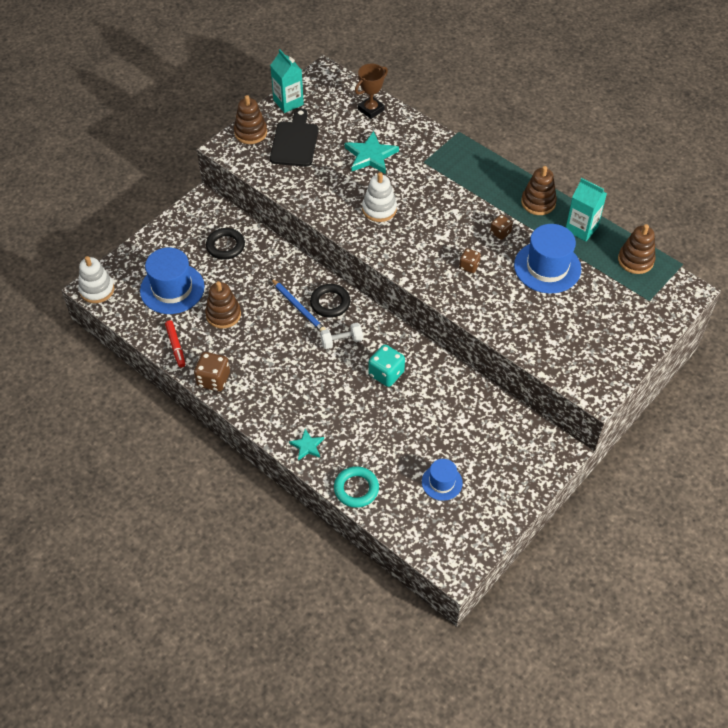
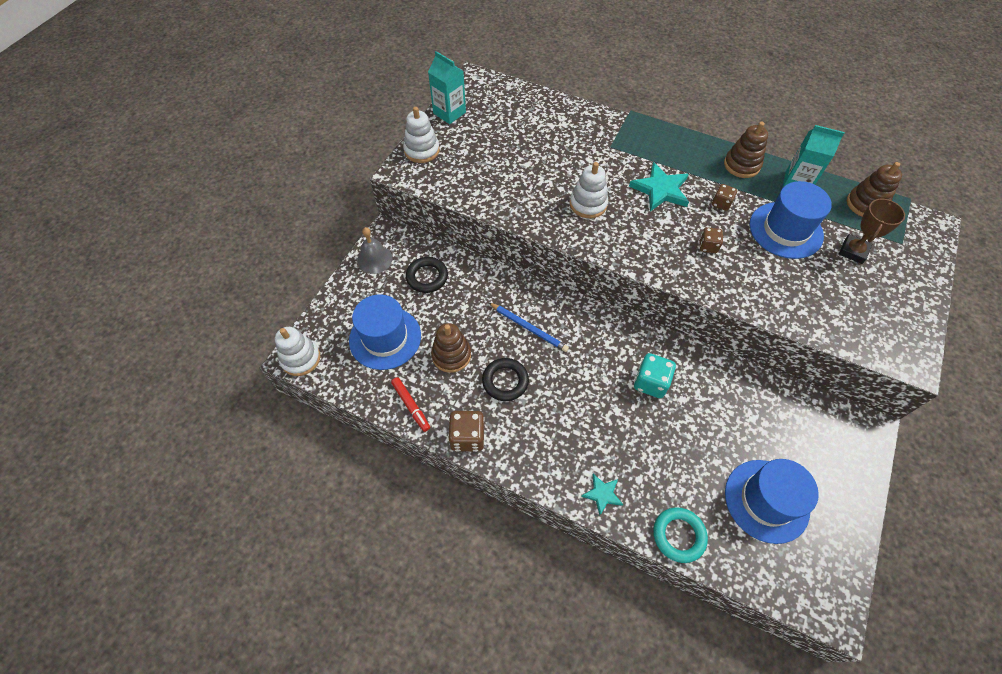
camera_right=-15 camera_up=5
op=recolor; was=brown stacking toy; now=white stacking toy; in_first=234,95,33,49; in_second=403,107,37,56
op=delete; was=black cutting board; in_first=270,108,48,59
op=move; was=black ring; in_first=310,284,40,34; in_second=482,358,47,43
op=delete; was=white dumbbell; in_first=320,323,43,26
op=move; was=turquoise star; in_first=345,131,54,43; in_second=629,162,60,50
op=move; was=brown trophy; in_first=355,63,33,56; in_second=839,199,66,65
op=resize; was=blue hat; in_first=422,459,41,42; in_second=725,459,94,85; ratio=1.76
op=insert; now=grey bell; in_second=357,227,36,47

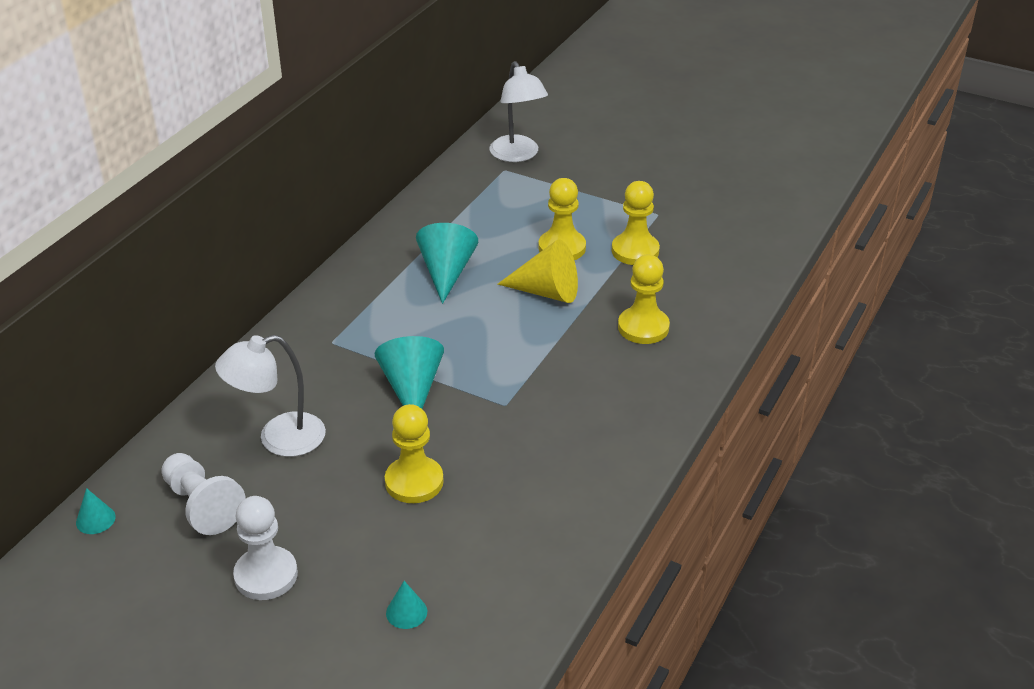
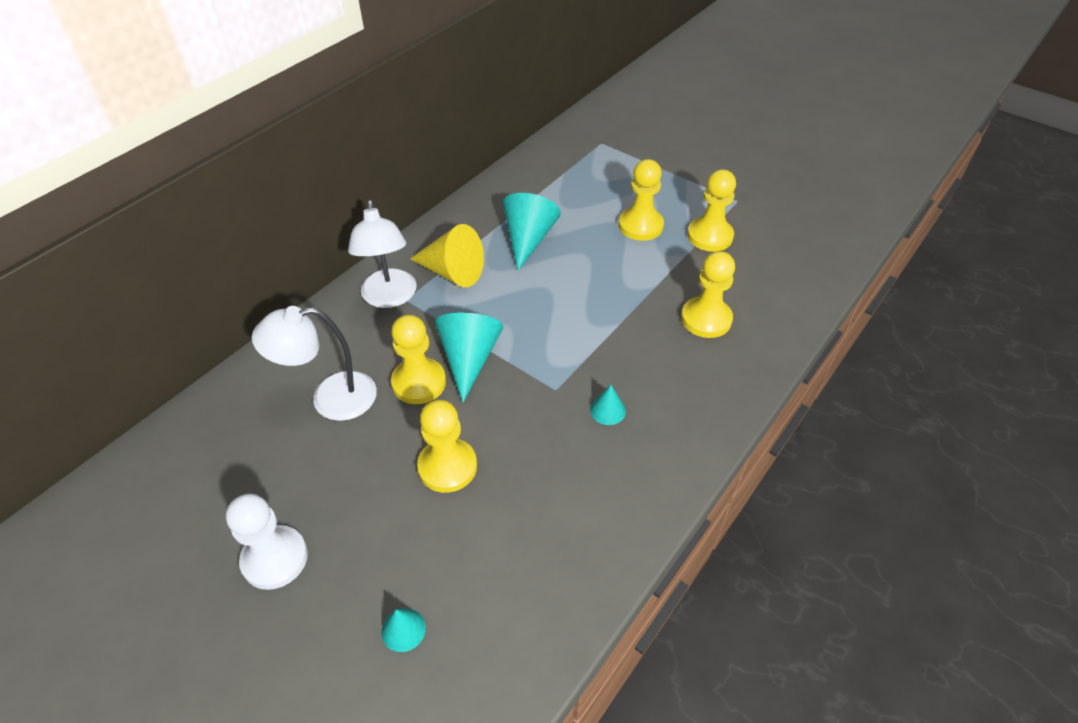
camera_right=10 camera_up=10
op=move; was=turquoise cone; in_first=76,488,40,46; in_second=590,385,36,40
op=delete; was=white pawn; in_first=161,453,84,82
op=move; was=white lamp; in_first=489,61,59,101; in_second=348,200,69,108
op=move; was=yellow cone; in_first=498,239,80,64; in_second=410,224,74,63
op=insert; now=yellow pawn; in_second=391,315,55,89

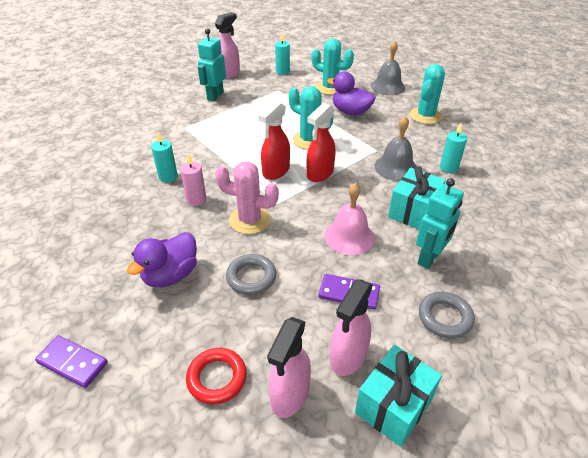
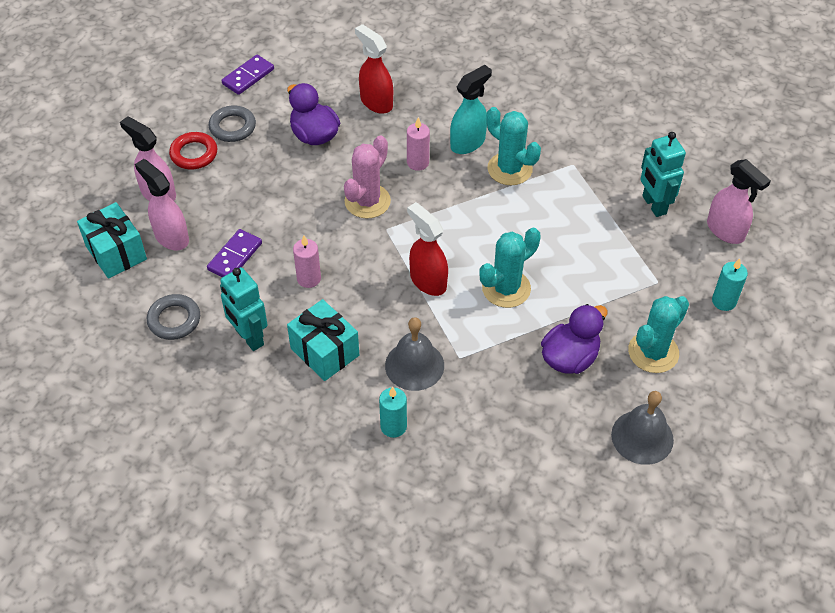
camera_right=105 camera_up=10
op=replace; was=turquoise candle; now=turquoise spray bottle; in_first=151,132,27,50; in_second=450,65,42,89
op=rotate; was=turquoise robot; in_first=198,29,28,72; in_second=640,132,46,85; clockwise=-150
op=move; was=grey ring; in_first=226,254,50,41; in_second=209,105,47,37
op=move; was=red spray bottle; in_first=258,101,32,79; in_second=355,24,38,90
op=replace; was=pink bell; now=pink candle; in_first=324,183,51,72; in_second=293,236,28,52
op=move; was=turquoise cactus; in_first=410,64,35,60; in_second=486,107,55,78

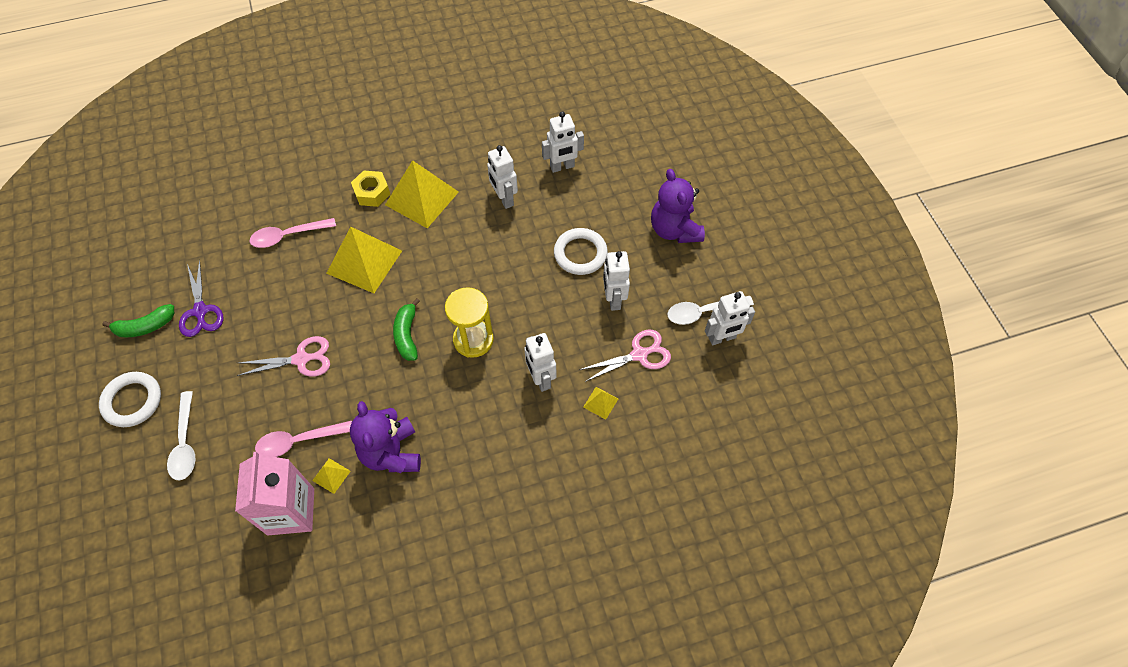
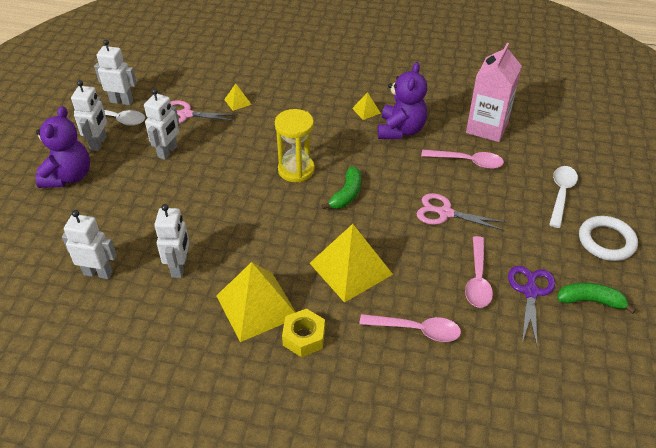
camera_right=-150 camera_up=-15
op=move; was=yellow pyramid; in_first=312,458,39,36; in_second=352,92,29,28
op=move; was=white robot; in_first=524,333,32,59; in_second=71,80,36,71
op=delete; was=white ring; in_first=554,228,54,47
op=insert; now=pink spoon; in_second=465,236,28,72

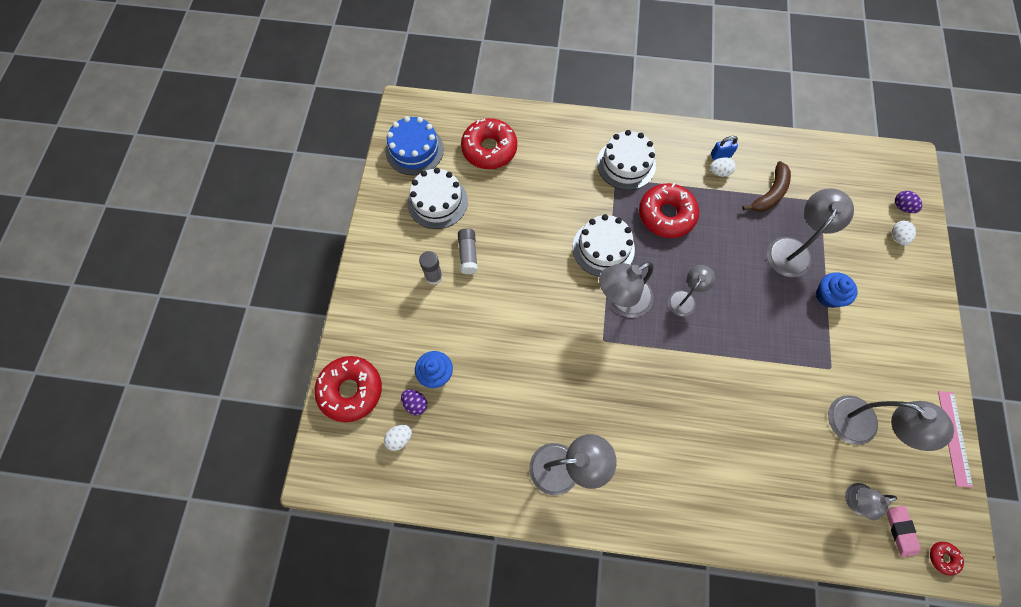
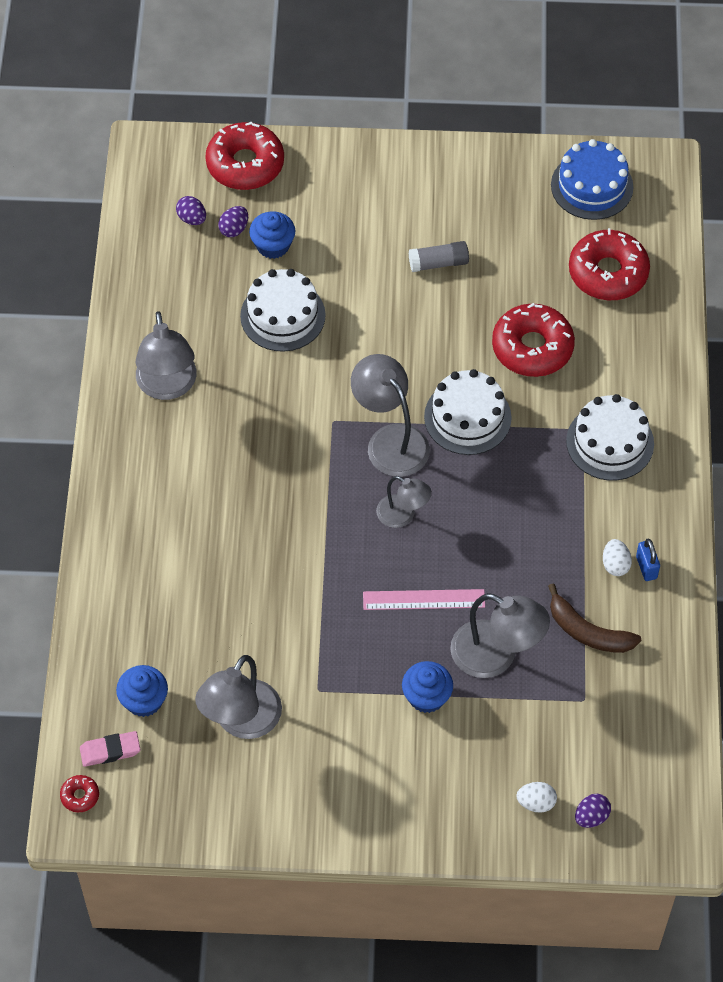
camera_right=85 camera_up=-10
op=recolor; was=white egg; now=purple egg; in_first=384,425,28,26; in_second=176,196,30,29
op=move; was=white cake; in_first=408,168,60,61; in_second=240,269,86,83
op=delete; was=grey glue stick; in_first=419,251,24,34
op=move; was=red donut; in_first=639,183,60,55; in_second=492,303,83,74
op=replace; was=grey lamp; now=blue cupcake; in_first=845,483,52,38; in_second=116,665,52,52
op=move; was=pink ruler; in_first=938,391,35,96; in_second=363,589,122,21

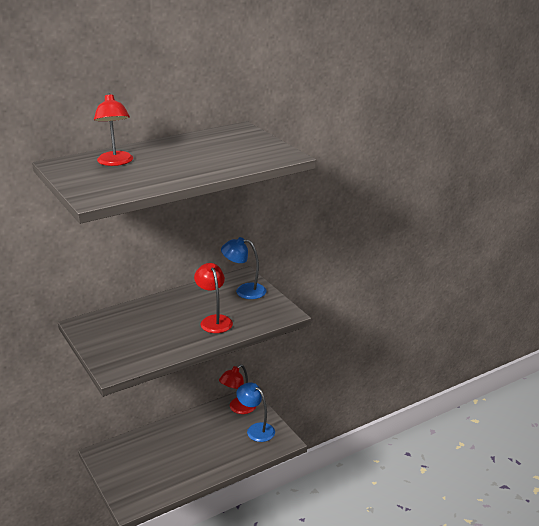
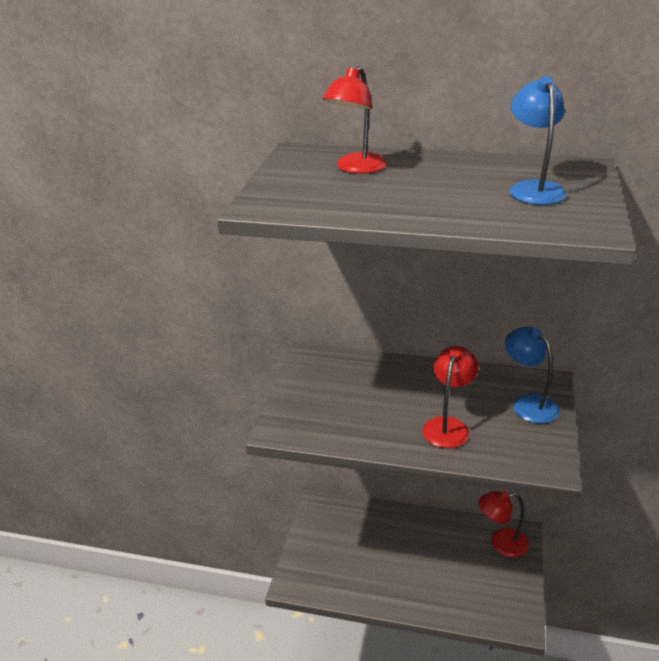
camera_right=45 camera_up=5
op=move; was=blue lamp; in_first=236,382,39,60; in_second=509,76,58,129

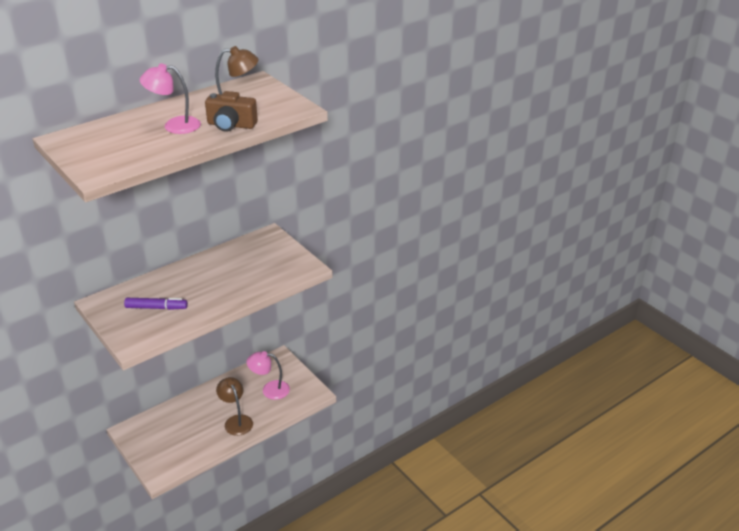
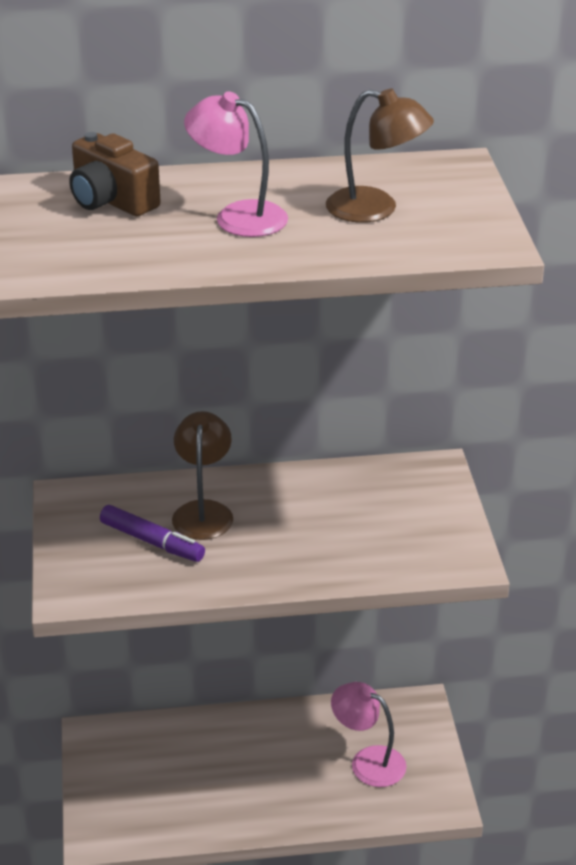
camera_right=30 camera_up=0
op=move; was=brown camera; in_first=205,91,53,40; in_second=69,132,92,84
op=move; was=brown lamp; in_first=216,377,37,59; in_second=172,411,61,129

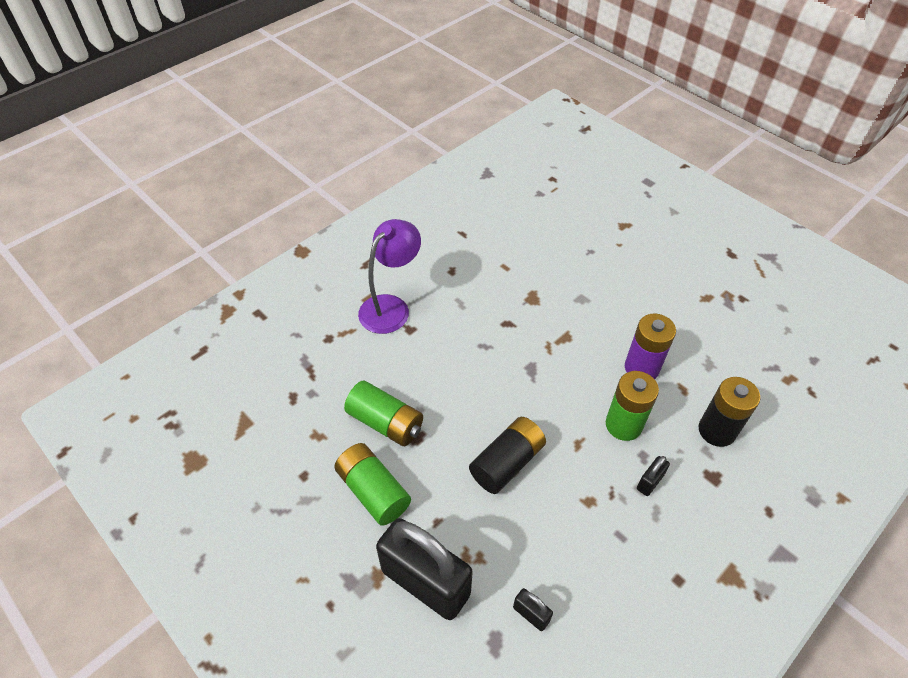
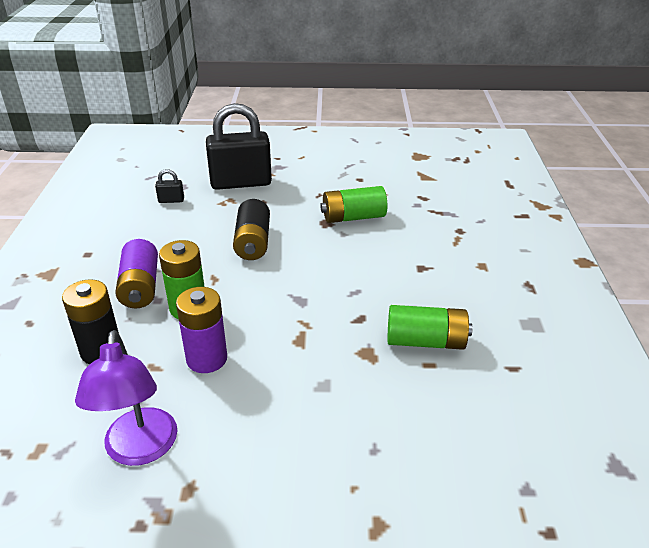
camera_right=135 camera_up=-15
op=move; was=green battery; in_first=334,443,77,83; in_second=388,305,85,45
op=move; was=purple lamp; in_first=358,219,63,115; in_second=75,330,102,136
op=replace; was=black padlock; now=purple battery; in_first=637,456,33,40; in_second=115,239,43,69

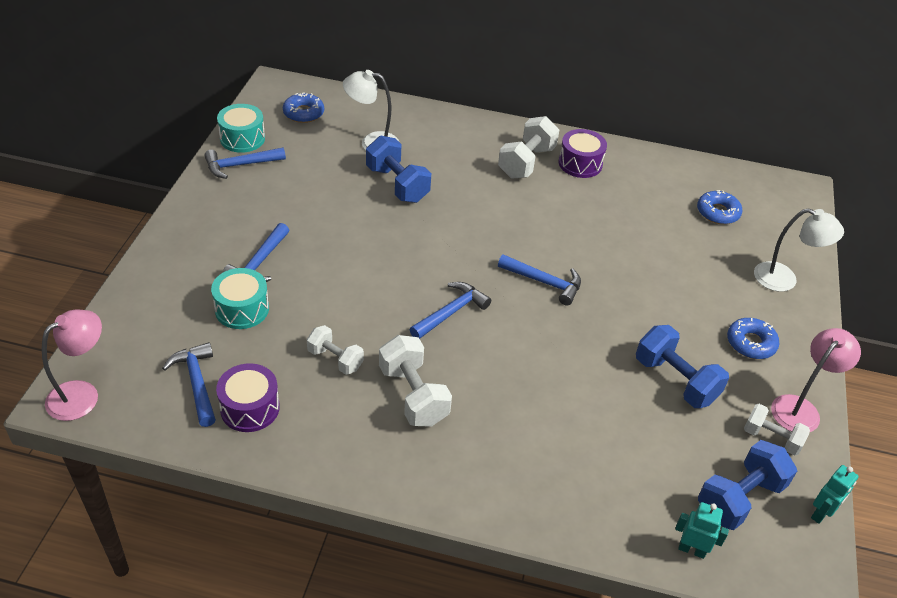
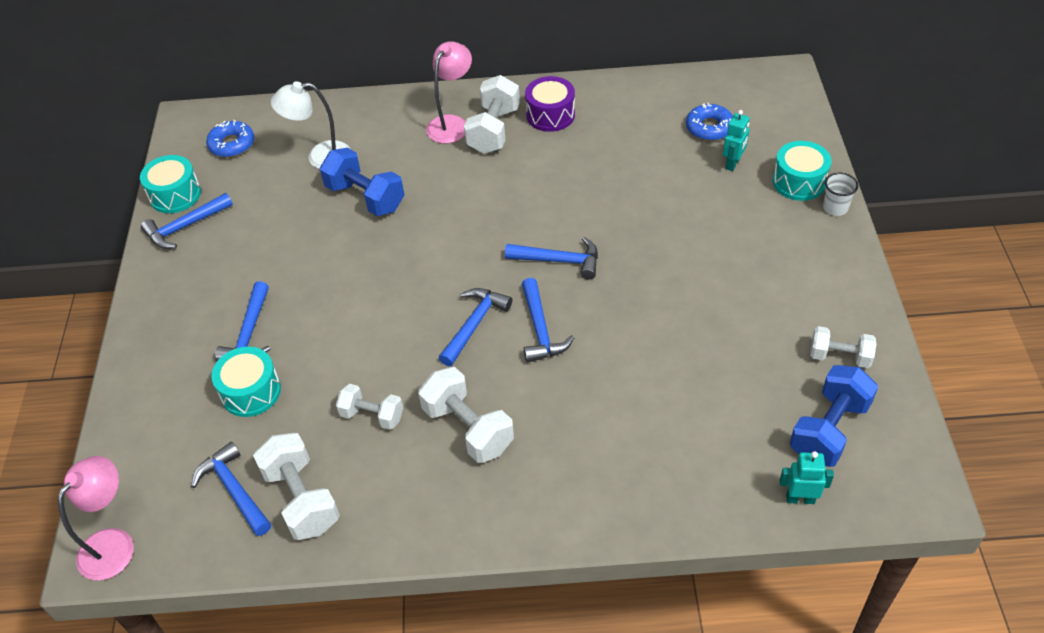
camera_right=-10 camera_up=5
op=replace; was=purple drum; now=white dumbbell; in_first=216,363,64,69; in_second=253,433,87,107
op=delete; was=blue dumbbell; in_first=636,325,93,83
op=delete; was=blue donut; in_first=727,318,52,41
op=replace; was=white lamp; now=turquoise drum; in_first=754,208,90,84; in_second=773,141,59,60
op=move; was=pink lamp; in_first=771,328,90,104; in_second=426,41,46,103
op=move; was=turquoise robot; in_first=811,465,48,59; in_second=723,110,27,61
op=insert; now=blue hammer; in_second=522,278,52,85
op=insert; now=white cup; in_second=823,173,35,43

